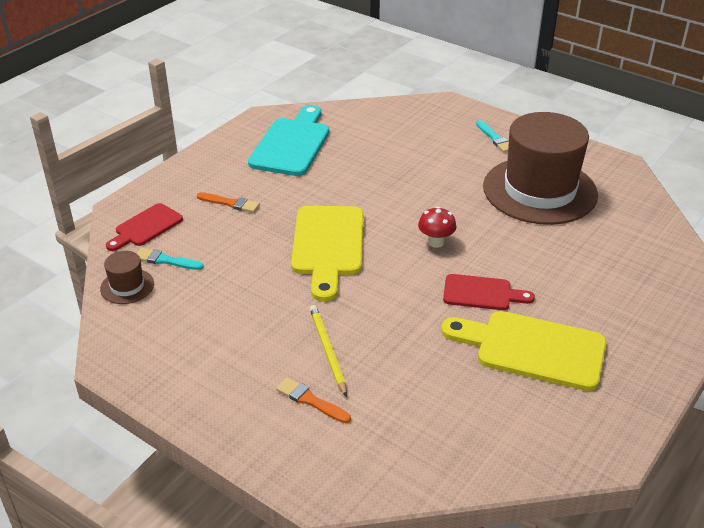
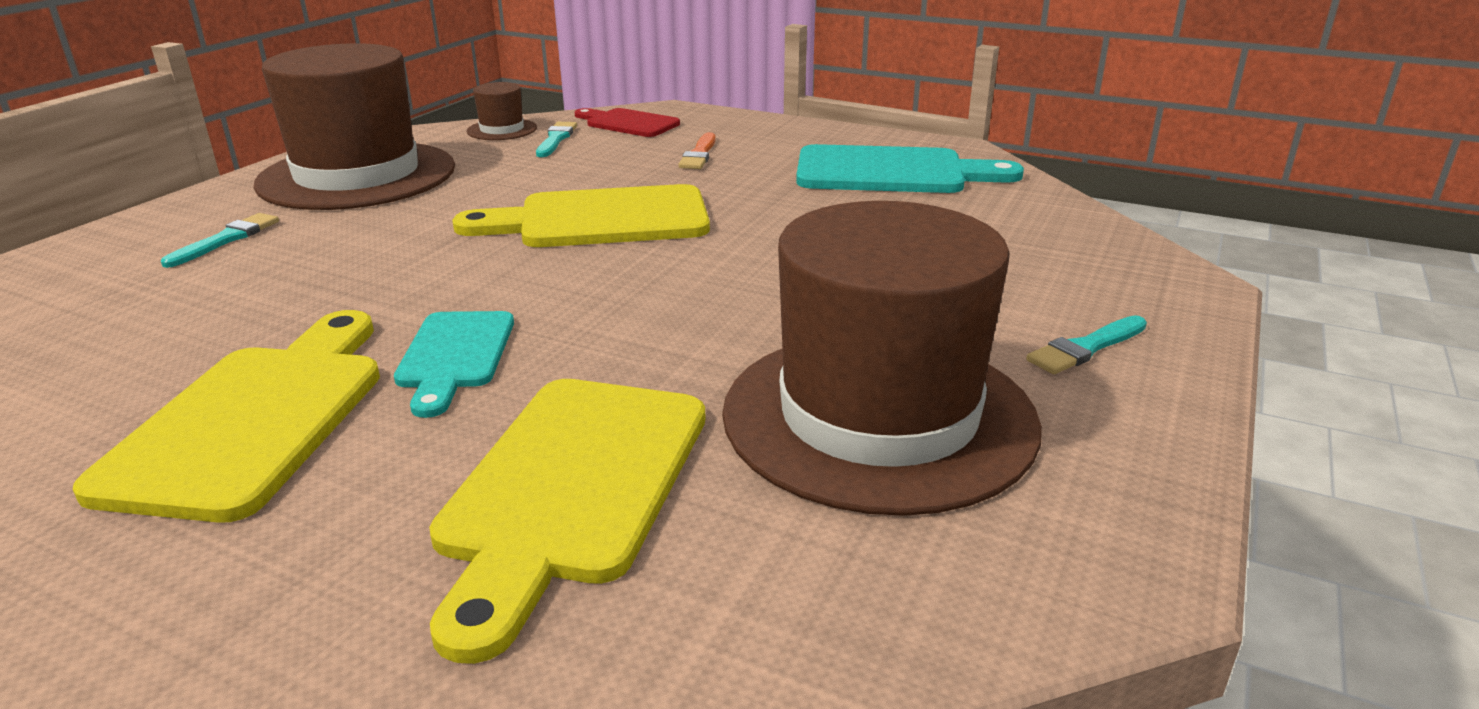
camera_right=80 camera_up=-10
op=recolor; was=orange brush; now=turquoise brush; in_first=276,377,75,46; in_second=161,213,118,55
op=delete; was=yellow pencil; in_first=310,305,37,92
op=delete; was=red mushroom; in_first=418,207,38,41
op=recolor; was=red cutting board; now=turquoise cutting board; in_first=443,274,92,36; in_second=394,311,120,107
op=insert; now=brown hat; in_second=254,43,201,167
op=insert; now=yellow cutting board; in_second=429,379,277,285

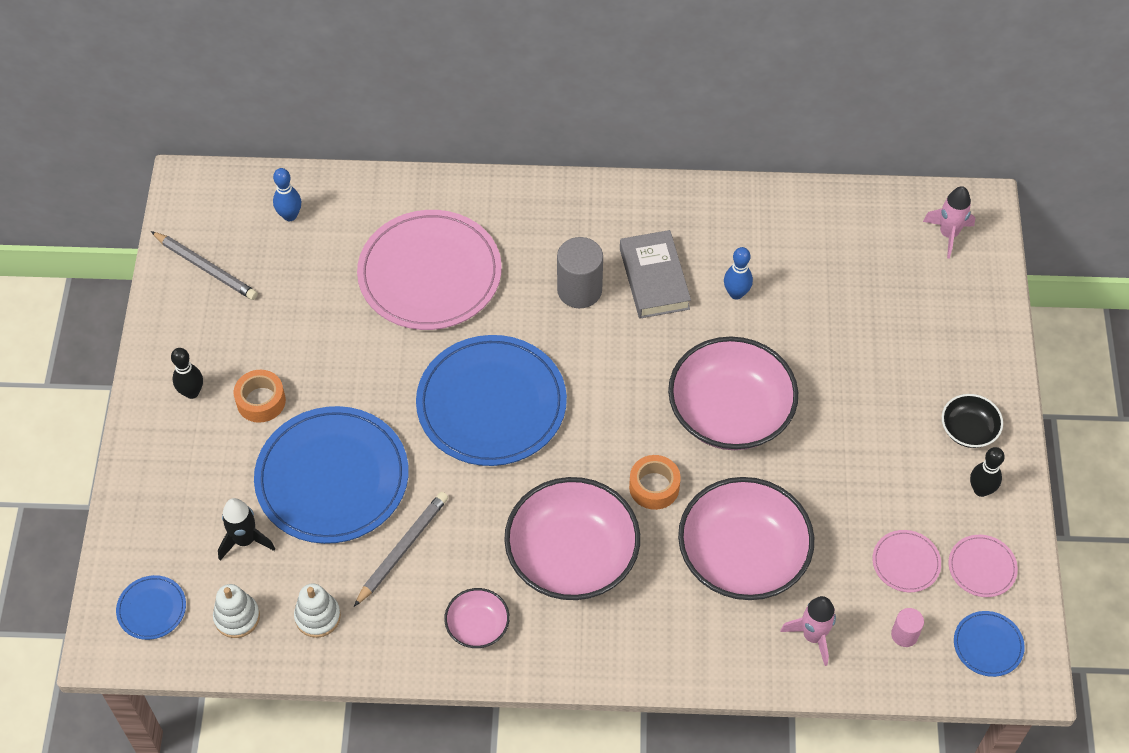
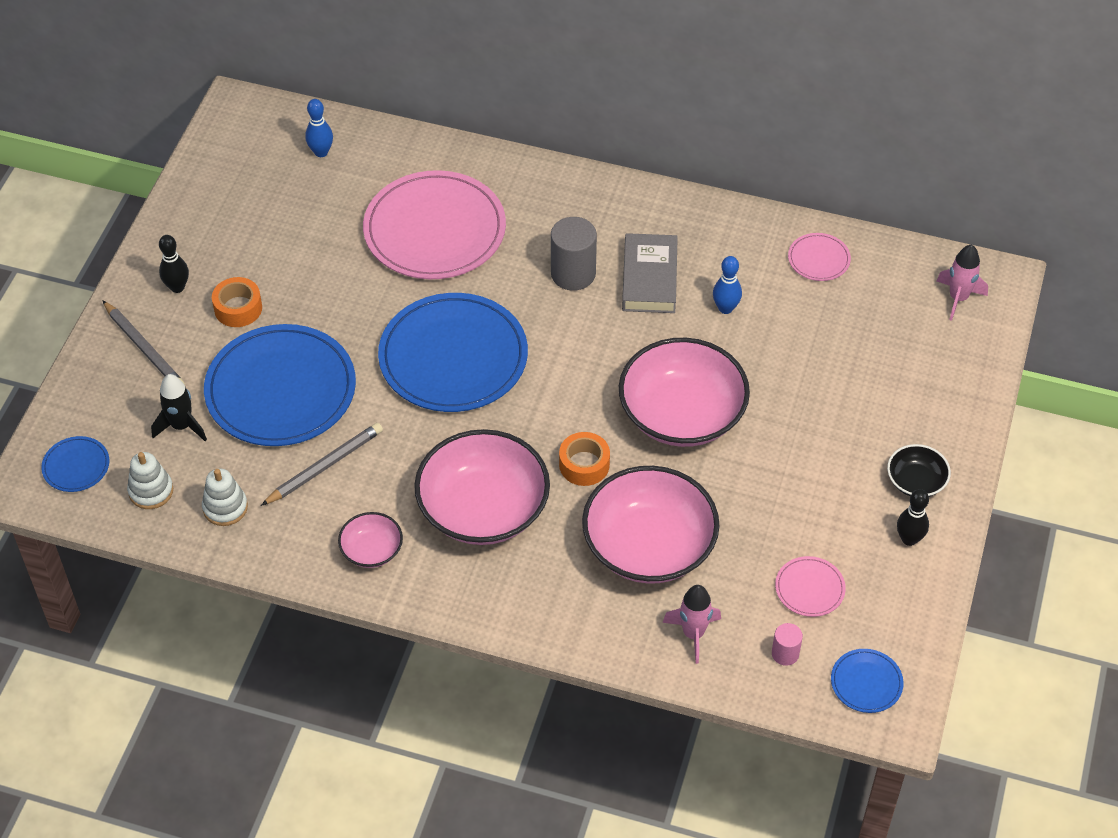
camera_right=15 camera_up=-5
op=move; was=grey pencil; in_first=151,231,107,69; in_second=102,300,83,85
op=move; was=pink plate; in_first=949,535,69,62; in_second=788,233,63,48

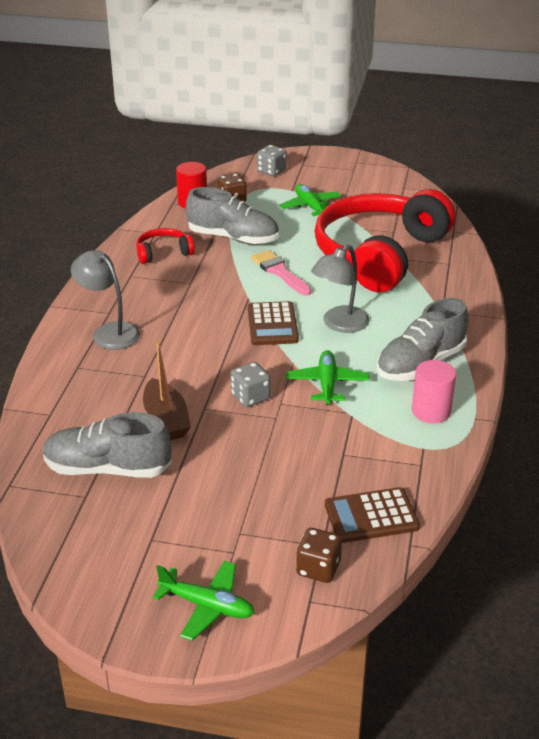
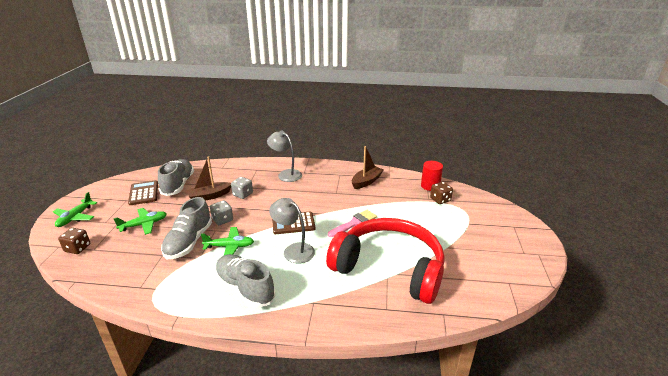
camera_right=85 camera_up=-5
op=rotate; was=grey lamp; in_first=71,250,69,100; in_second=267,131,35,51; clockwise=-90
op=replace; was=red headphones; now=brown boat; in_first=136,228,59,36; in_second=352,146,31,43
op=move; was=grey shoe; in_first=186,187,93,58; in_second=161,197,51,62
op=move; was=grey dice; in_first=257,145,30,31; in_second=231,177,22,22
op=move; was=green plane; in_first=279,184,62,32; in_second=114,208,53,27
op=move; was=brown calculator; in_first=325,487,95,56; in_second=128,180,30,25
op=delete; was=pink cylinder; in_first=412,360,44,63

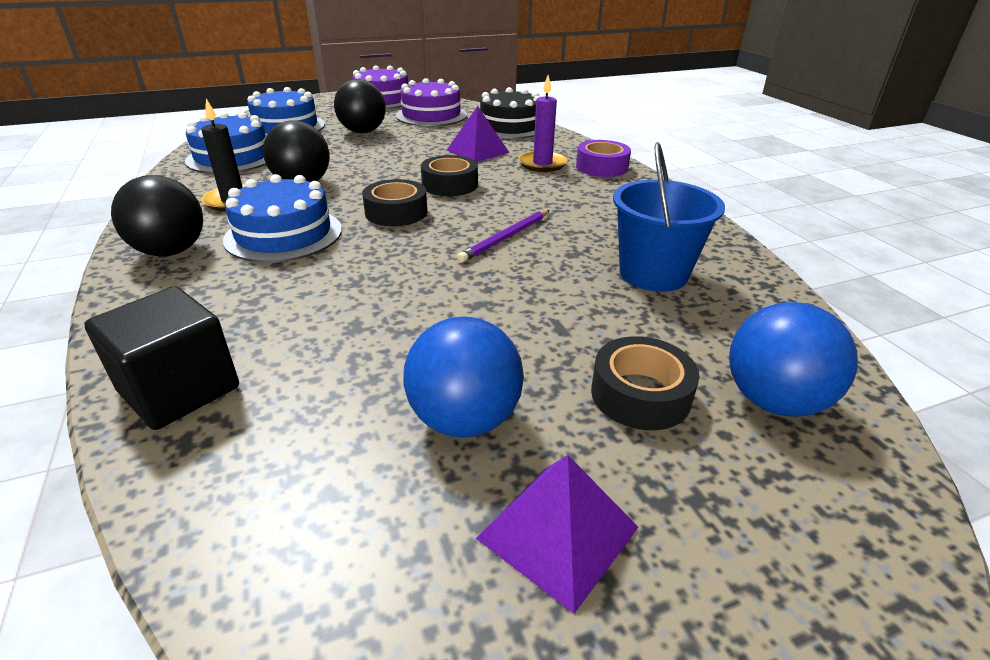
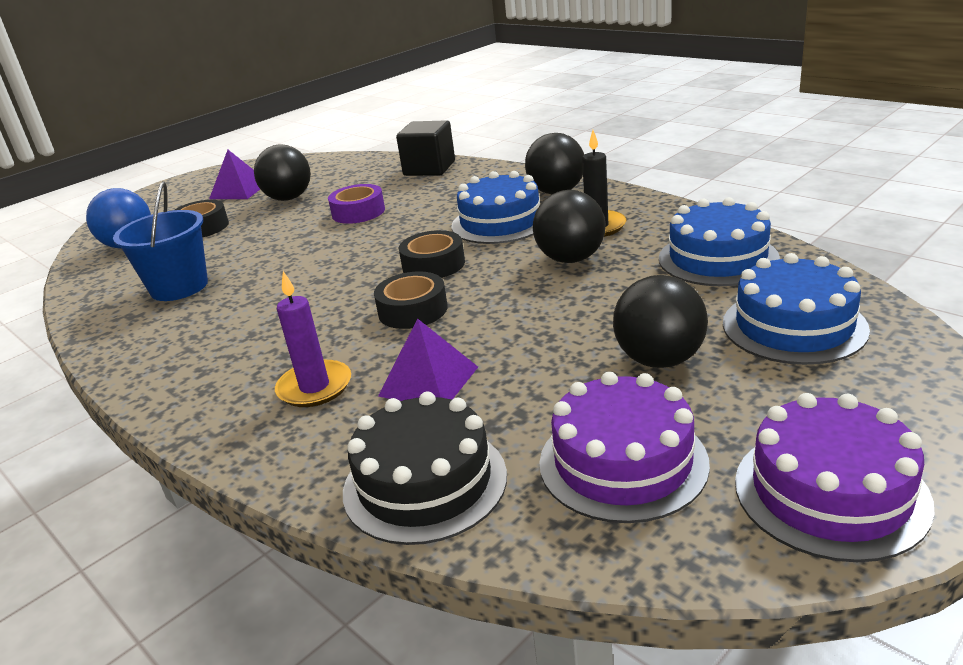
camera_right=160 camera_up=-5
op=recolor; was=blue ball; now=black ball; in_first=403,317,121,120; in_second=254,144,57,57
op=delete; was=purple pencil; in_first=457,210,93,52
op=move; was=purple tape; in_first=576,140,55,37; in_second=328,184,57,40

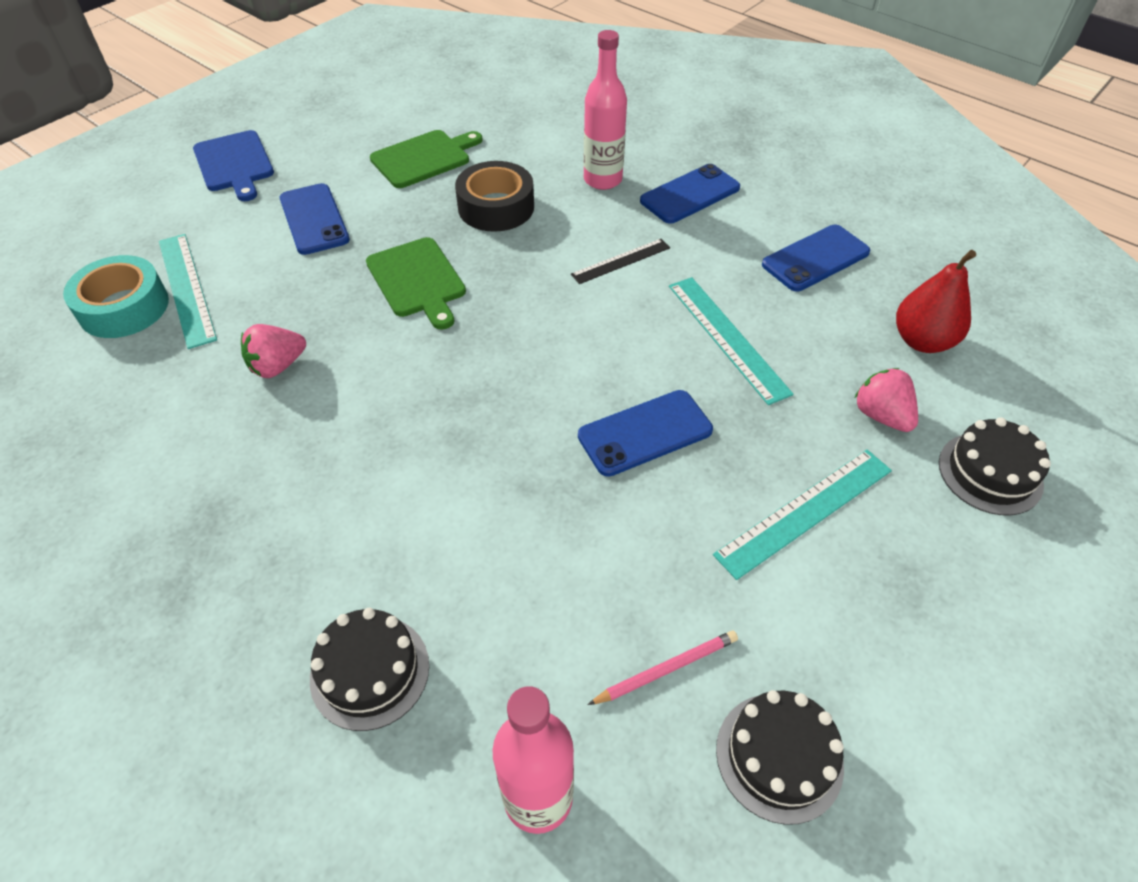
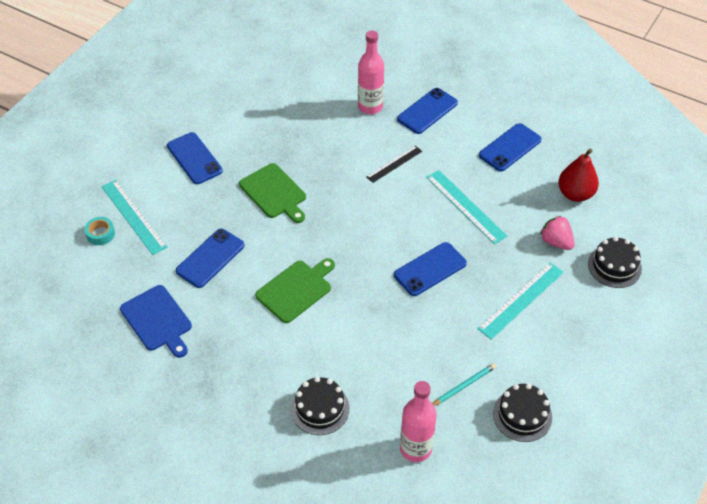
camera_right=-10 camera_up=0
op=resize; was=turquoise tape; in_first=63,255,106,83; in_second=84,217,31,28; ratio=0.54
op=move; was=blue cutting board; in_first=193,130,81,71; in_second=120,285,72,73
op=replace; was=pink strawberry; now=blue phone; in_first=241,324,65,54; in_second=176,229,68,59
op=move; was=green cutting board; in_first=370,130,113,58; in_second=255,258,80,65
op=delete; was=black tape; in_first=455,161,79,71
op=recolor; was=pink pencil; now=turquoise pencil; in_first=588,630,150,75; in_second=432,363,64,43

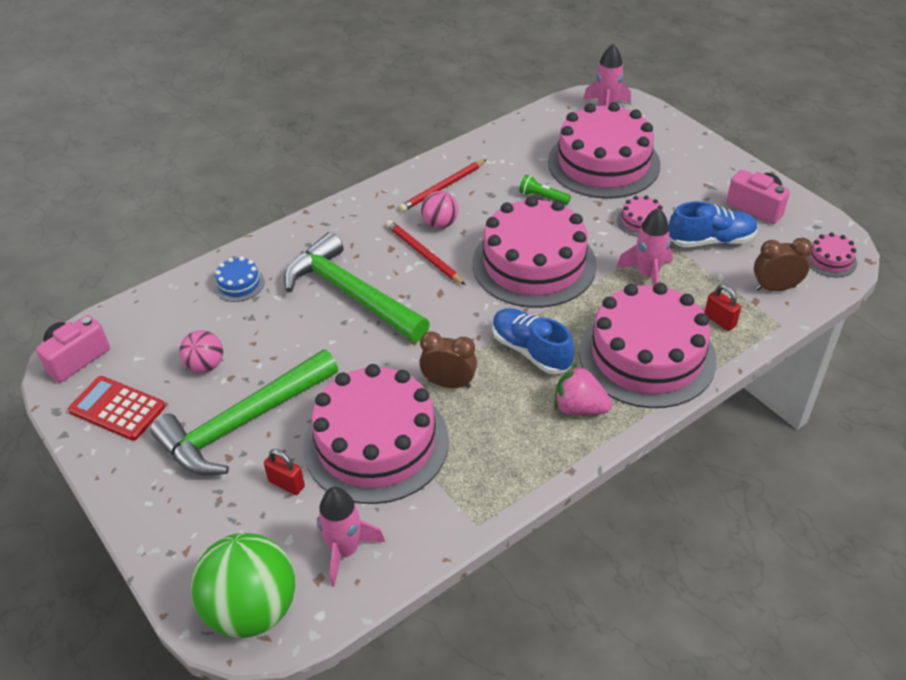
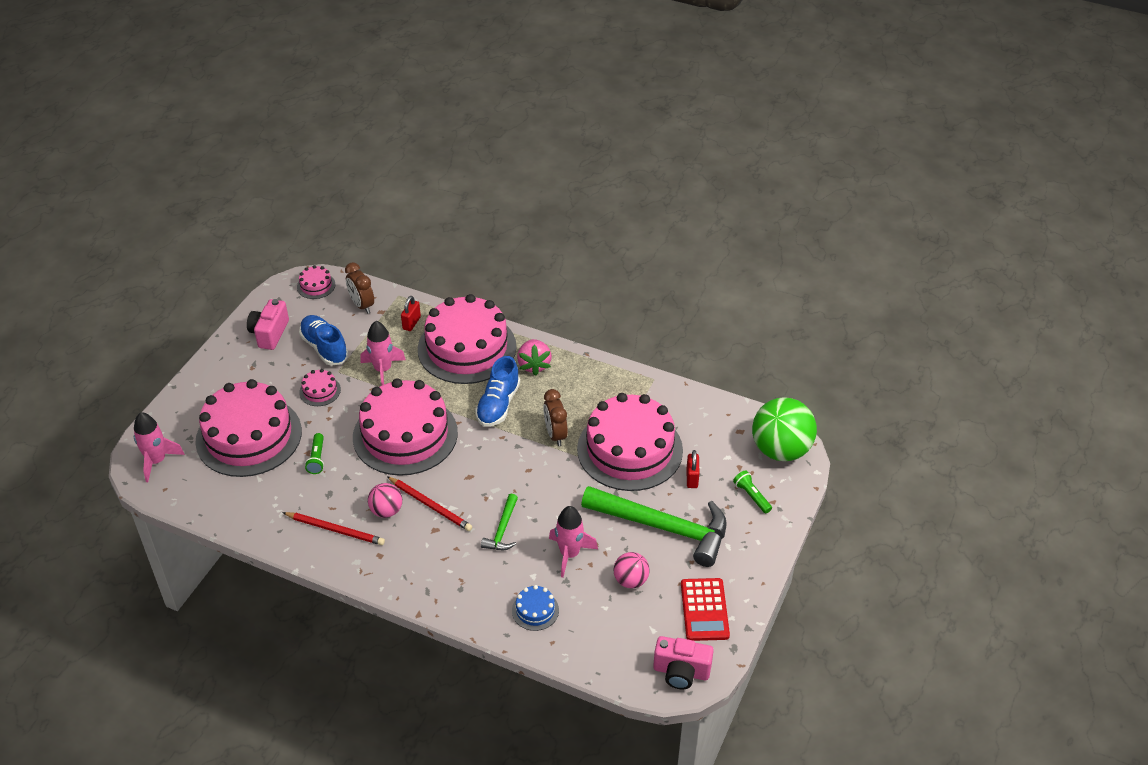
camera_right=-120 camera_up=0
op=resize; was=green hammer; in_first=284,232,146,110; in_second=481,494,37,56; ratio=0.46
op=move; was=pink rocket; in_first=317,487,68,100; in_second=549,506,49,71
op=rotate; was=red pencil; in_first=386,220,79,65; in_second=387,476,85,55; clockwise=-75
op=insert; now=green flashlight; in_second=733,471,39,42

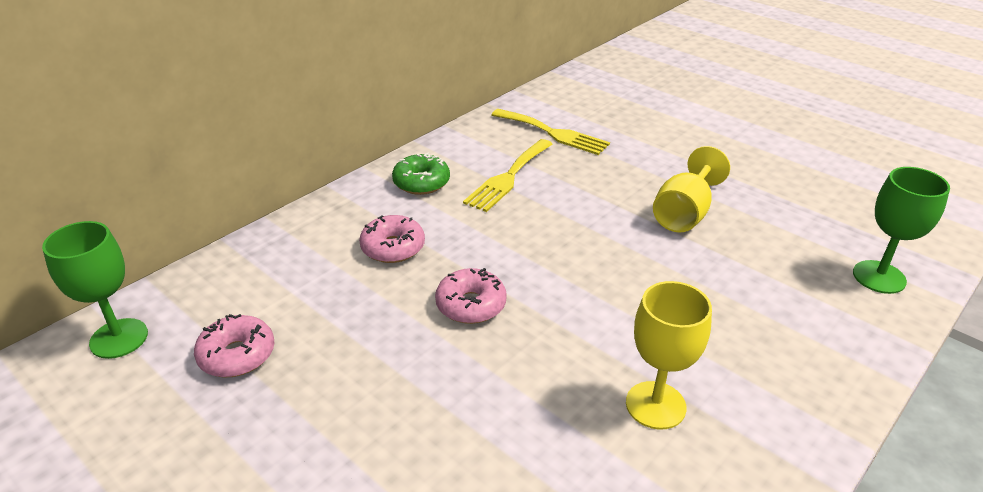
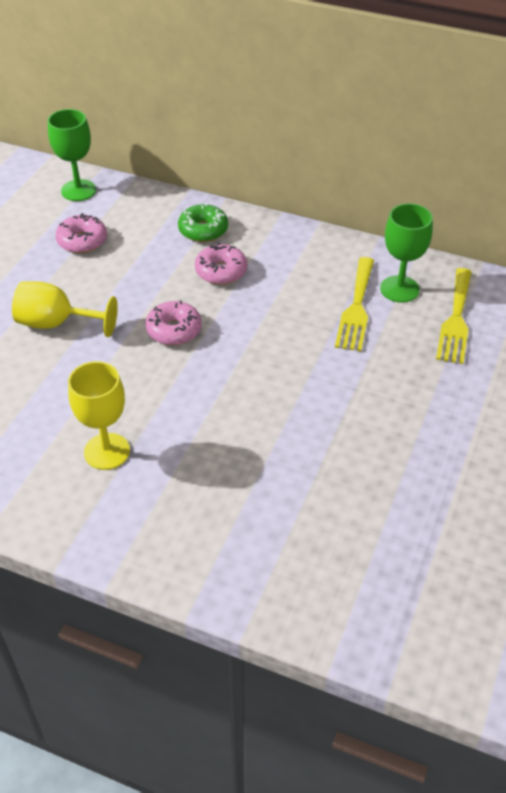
camera_right=70 camera_up=10
op=move; was=green donut; in_first=392,153,58,42; in_second=178,203,50,39
op=rotate; was=yellow fork; in_first=463,139,90,73; in_second=335,257,39,94; clockwise=-90
op=move; was=yellow goblet; in_first=653,146,77,87; in_second=12,281,106,56
op=move; was=green goblet; in_first=853,167,97,127; in_second=380,203,53,100

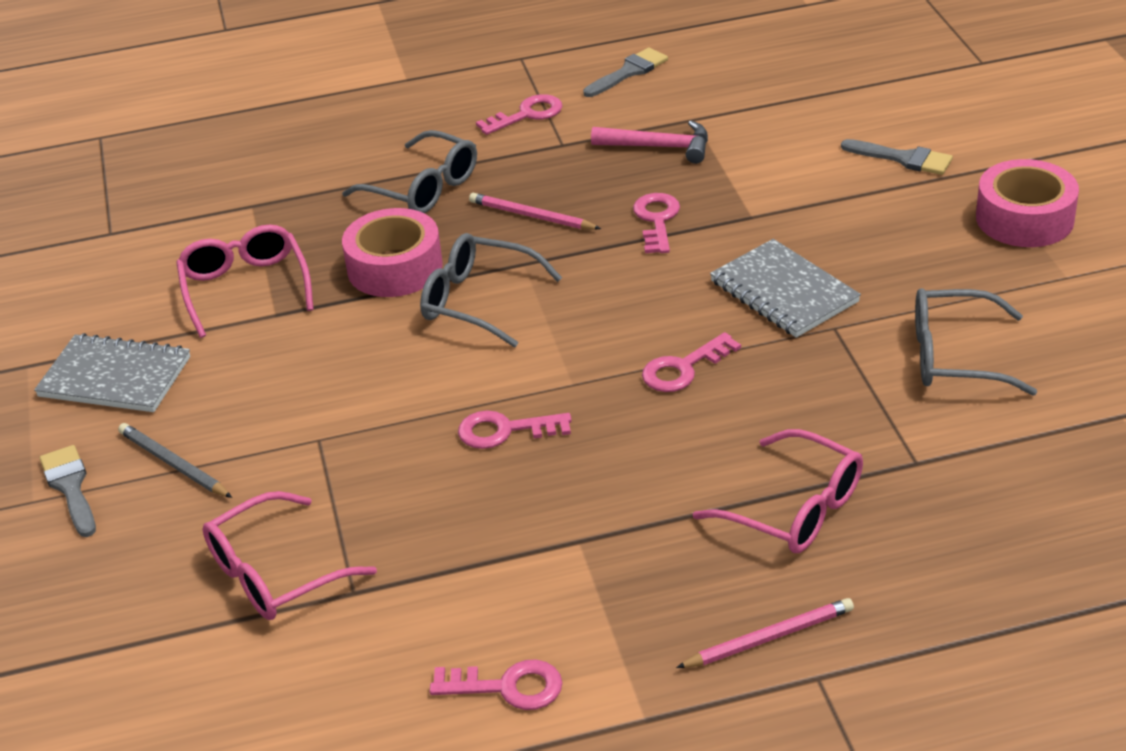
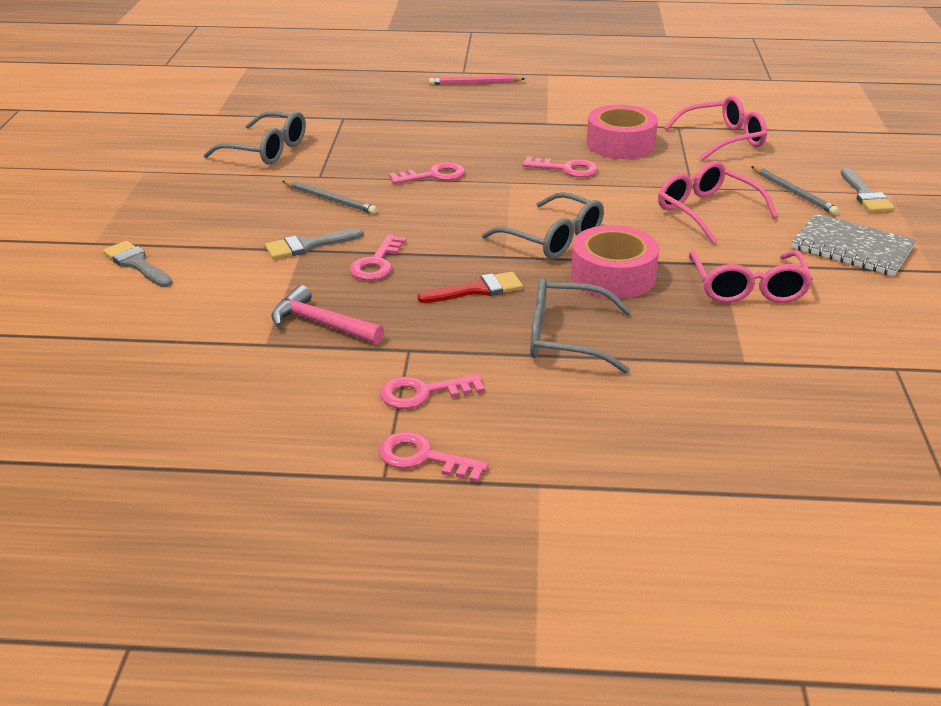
camera_right=-165 camera_up=-5
op=rotate; was=grey glasses; in_first=342,130,135,83; in_second=530,278,101,96; clockwise=-45
op=move; was=pink key; in_first=430,659,132,51; in_second=378,432,111,51
op=replace; was=pink pencil; now=red brush; in_first=469,193,132,37; in_second=418,272,105,31
op=move; was=grey brush; in_first=583,47,85,50; in_second=265,228,99,31
op=move; was=pink glasses; in_first=693,429,170,124; in_second=658,161,120,82
op=replace; was=grey notebook; now=grey pencil; in_first=710,239,151,99; in_second=282,181,95,33
op=move; was=pink tape; in_first=976,159,103,88; in_second=587,105,71,54

